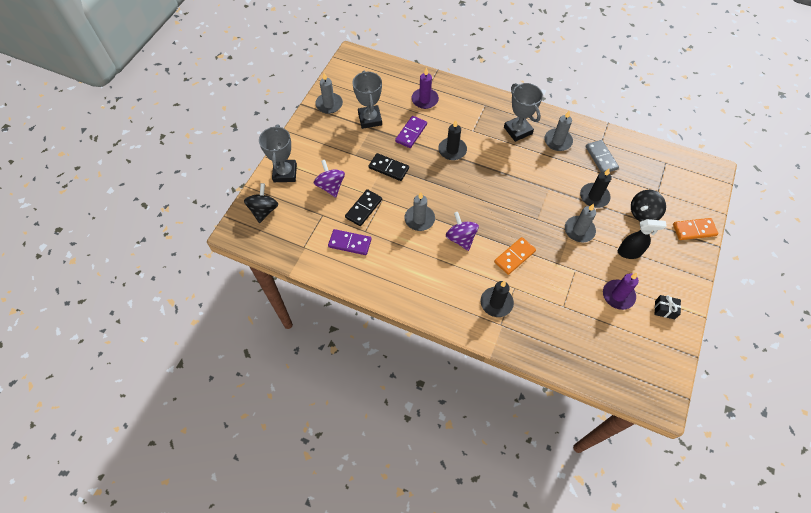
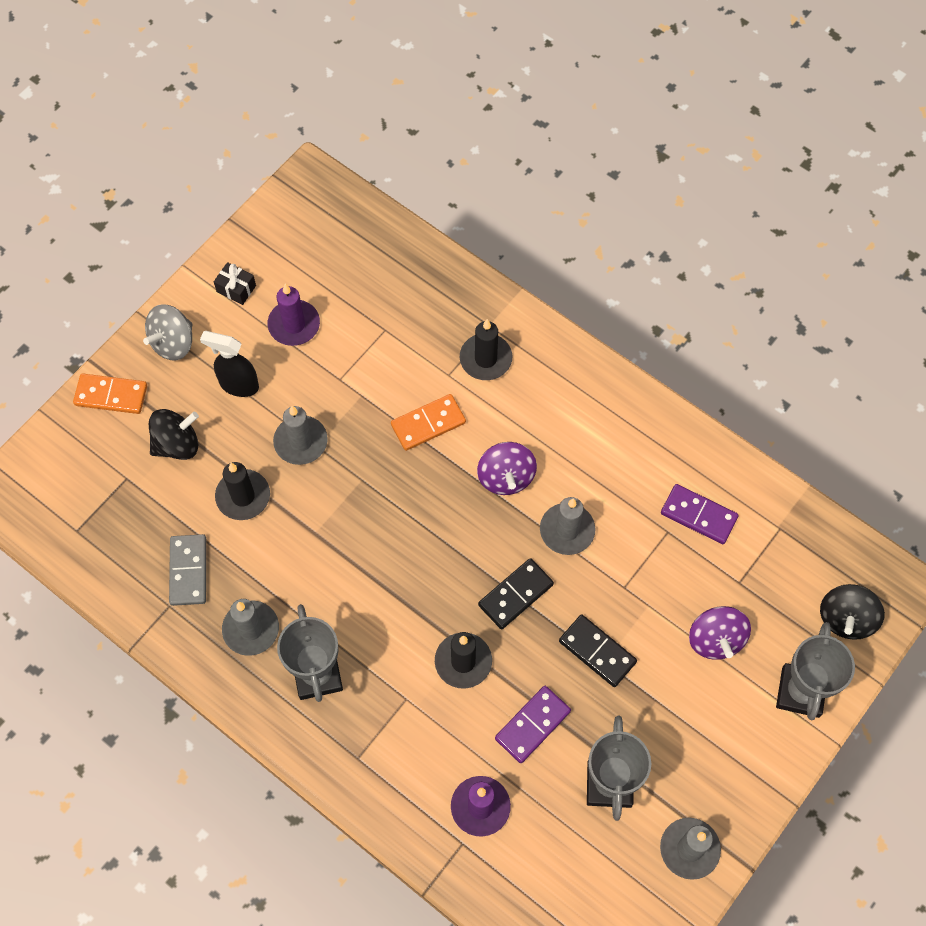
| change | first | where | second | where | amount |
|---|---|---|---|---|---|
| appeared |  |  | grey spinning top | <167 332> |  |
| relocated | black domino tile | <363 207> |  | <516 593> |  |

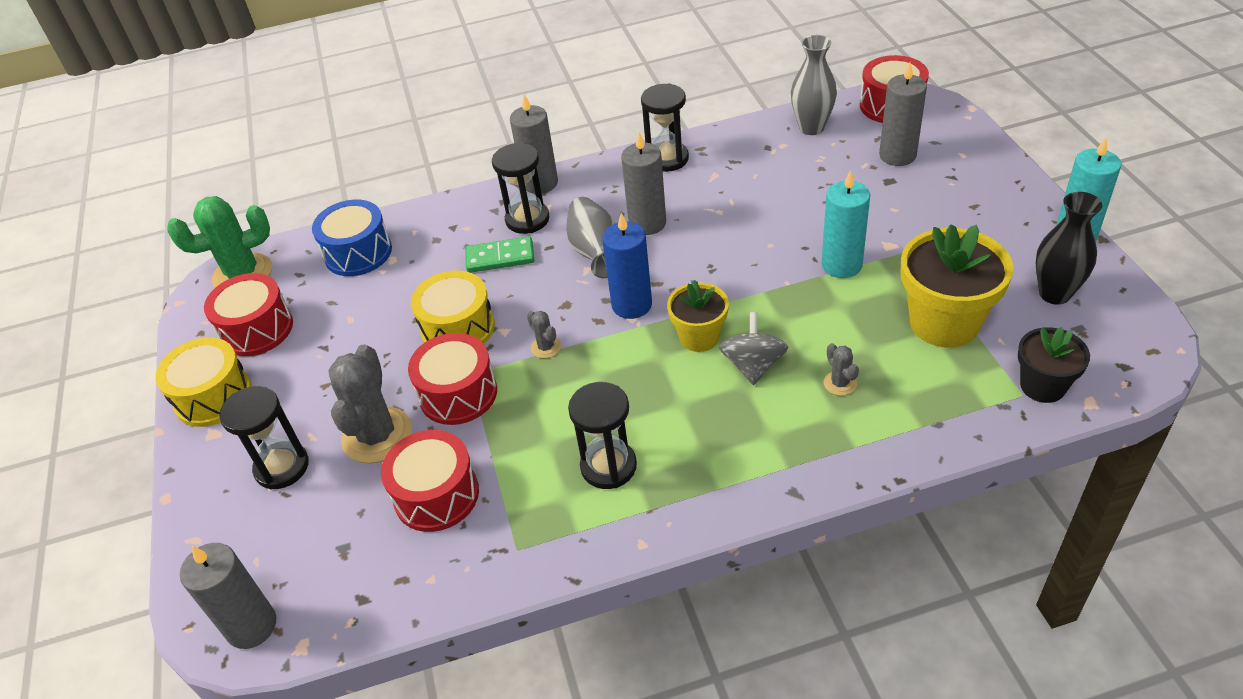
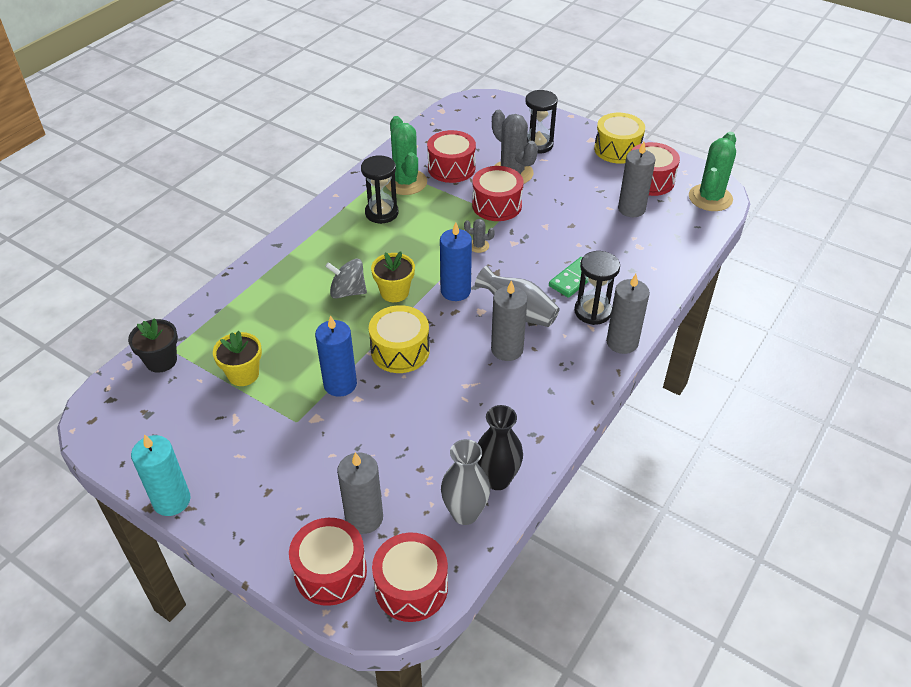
| change | first | where | second | where | amount |
|---|---|---|---|---|---|
| missing | blue snare drum | <352 238> |  |  |  |
| missing | black hourglass | <665 127> |  |  |  |
| missing | grey saguaro cactus | <841 369> |  |  |  |
| appeared |  |  | red snare drum | <328 562> |  |
| appeared |  |  | leaf-green saguaro cactus | <406 155> |  |
| relocated | grey pillar candle | <228 596> |  | <636 179> |  |
| relocated | yellow snare drum | <453 307> |  | <399 339> |  |
| relocated | black flower vase | <1069 248> |  | <500 447> |  |
| colour | turquoise pillar candle | <846 224> | blue pillar candle | <336 356> |  |
| spun | grey spinning top | <753 348> |  | <346 279> | 135 degrees clockwise |
| size | yellow flower pot | <957 286> |  | <237 358> | x0.60 |

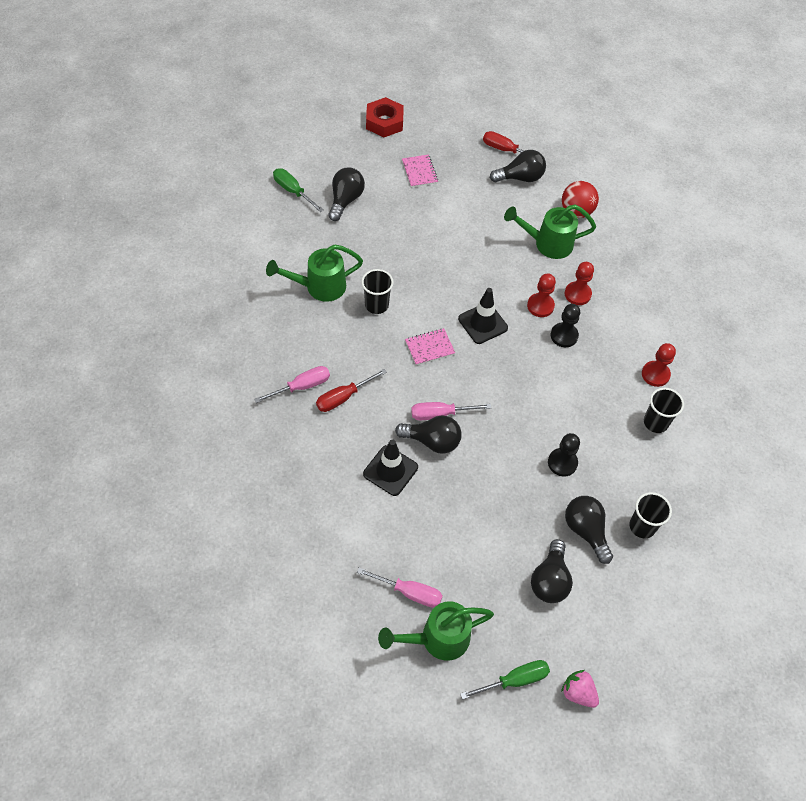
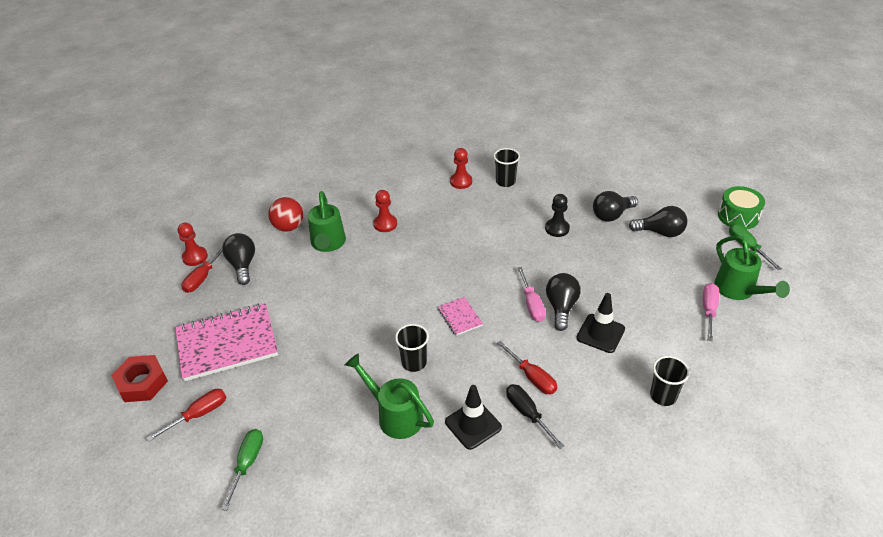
| change | first | where | second | where | amount |
|---|---|---|---|---|---|
| missing | black light bulb | <346 194> |  |  |  |
| missing | black pawn | <565 325> |  |  |  |
| appeared |  |  | red flat screwdriver | <186 415> |  |
| relocated | black traffic cone | <483 316> |  | <473 417> |  |
| relocated | red pawn | <541 295> |  | <193 244> |  |
| relocated | black beaker | <650 515> |  | <670 381> |  |
| exchanged | pink toy strawberry | <580 689> | leaf-green snare drum | <741 207> |  |
| colour | pink flat screwdriver | <292 384> | black flat screwdriver | <535 416> |  |
| spun | leaf-green sprinkling can | <314 273> |  | <389 396> | 150 degrees clockwise |
| spun | leaf-green flat screwdriver | <298 190> |  | <242 470> | 150 degrees clockwise |
| size | pink notebook | <420 170> |  | <226 342> | x2.20 |

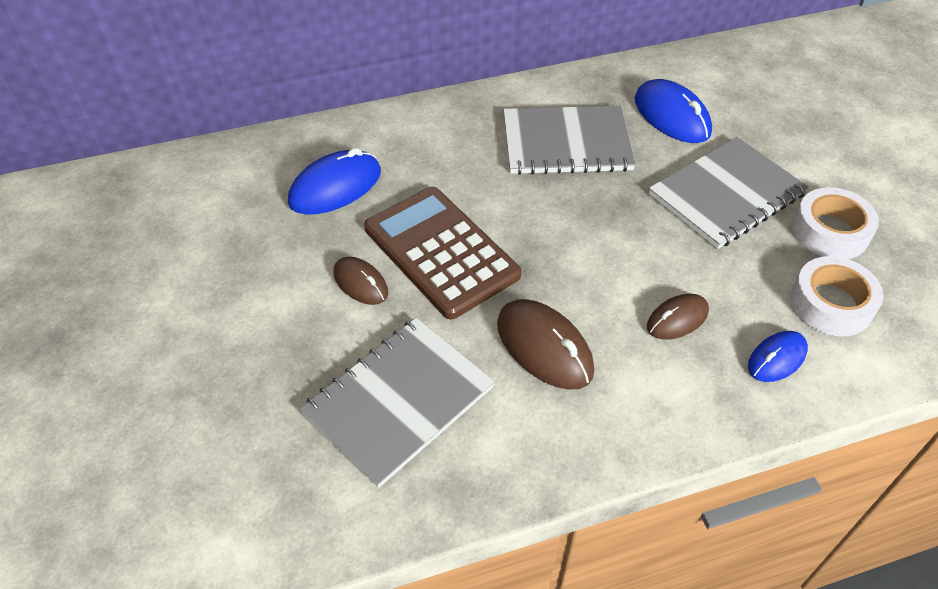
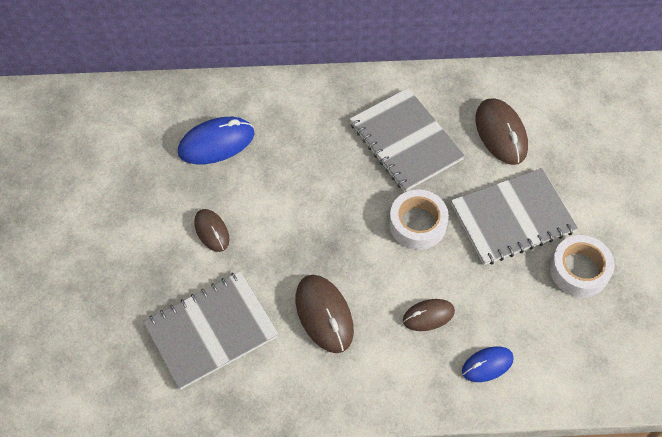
| change | first | where | second | where | amount |
|---|---|---|---|---|---|
| missing | brown adding machine | <442 253> |  |  |  |
| relocated | pure white sticky tape | <836 296> |  | <419 219> |  |
| colour | blue PC mouse | <673 111> | brown PC mouse | <501 131> |  |
| spun | grey notebook | <569 140> |  | <407 140> | 45 degrees clockwise |

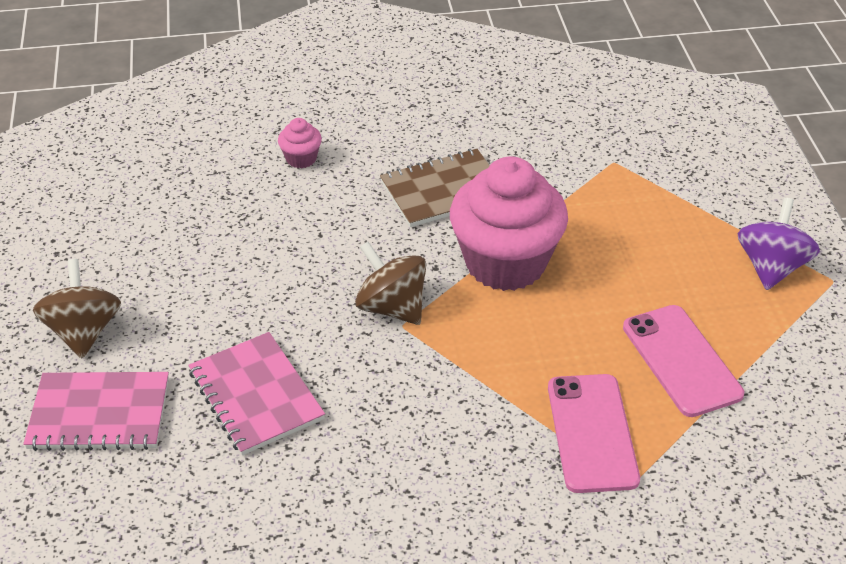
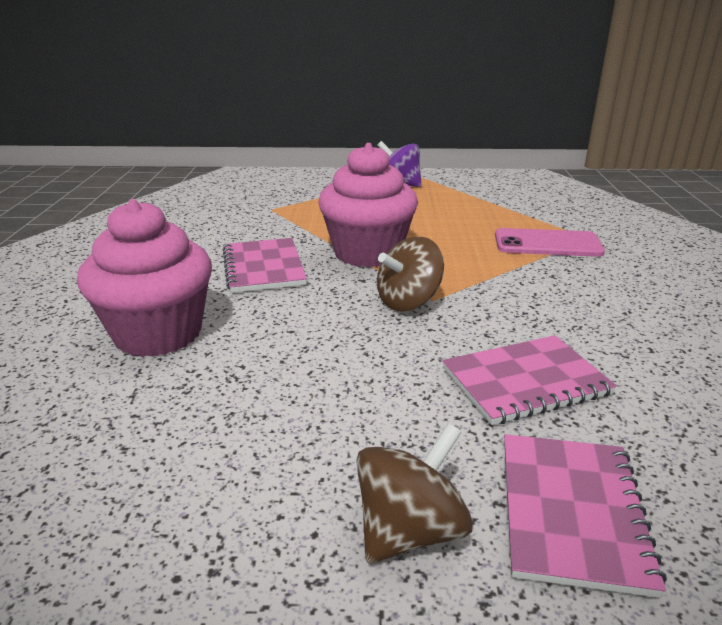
| change | first | where | second | where | amount |
|---|---|---|---|---|---|
| missing | pink mobile phone | <683 361> |  |  |  |
| colour | brown notebook | <435 188> | pink notebook | <264 265> |  |
| spun | brown spinning top | <77 308> |  | <414 493> | 135 degrees clockwise |
| size | pink cupcake | <300 143> |  | <144 278> | x2.42 |

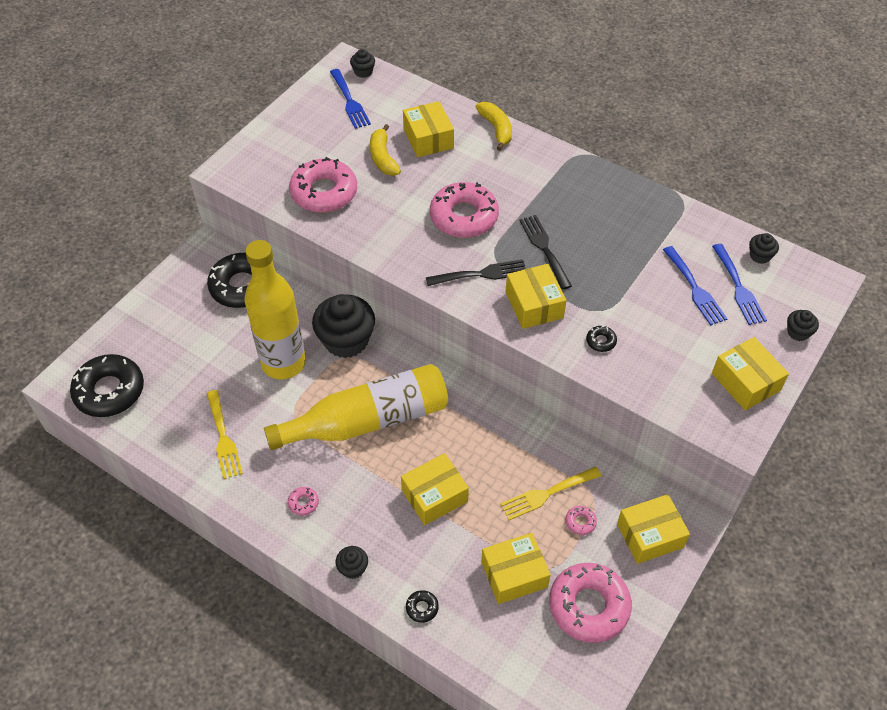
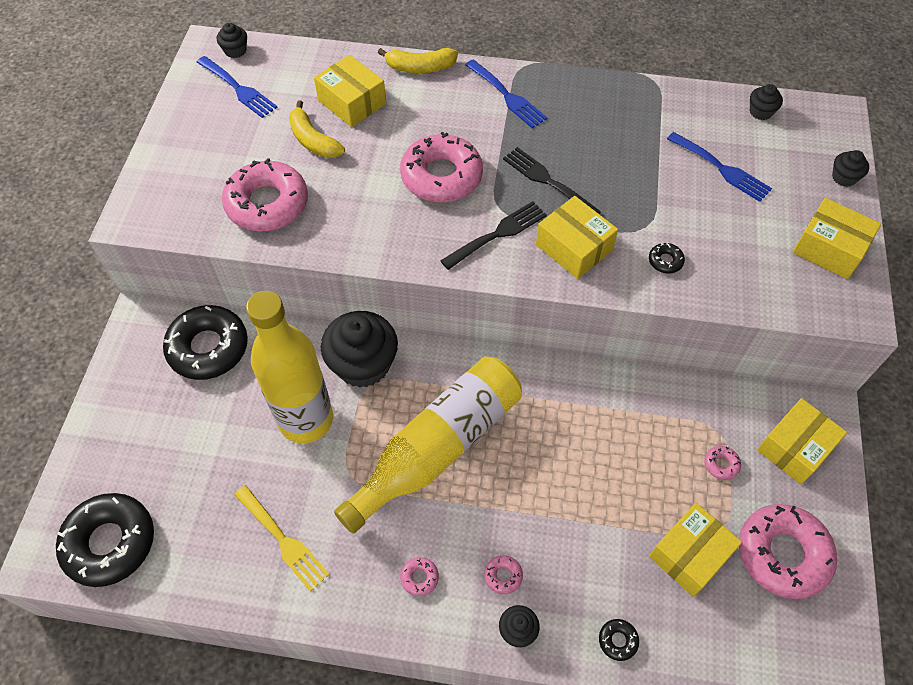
| change | first | where | second | where | amount |
|---|---|---|---|---|---|
| missing | yellow package | <435 489> |  |  |  |
| missing | yellow dinner fork | <551 493> |  |  |  |
| appeared |  |  | pink donut | <503 574> |  |
| relocated | blue dinner fork | <739 284> |  | <506 93> |  |
| spun | yellow banana | <494 126> |  | <418 60> | 135 degrees clockwise |

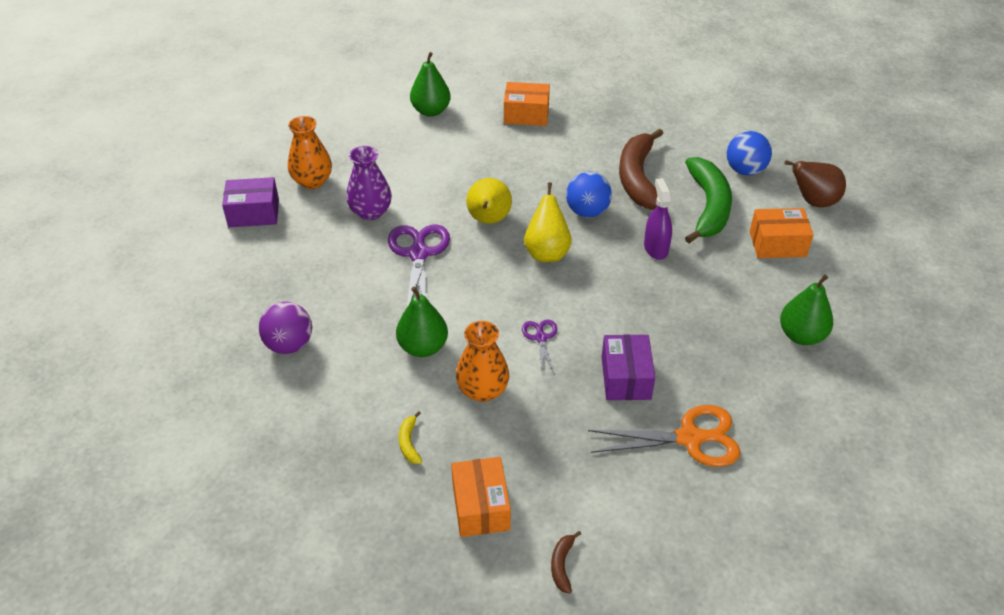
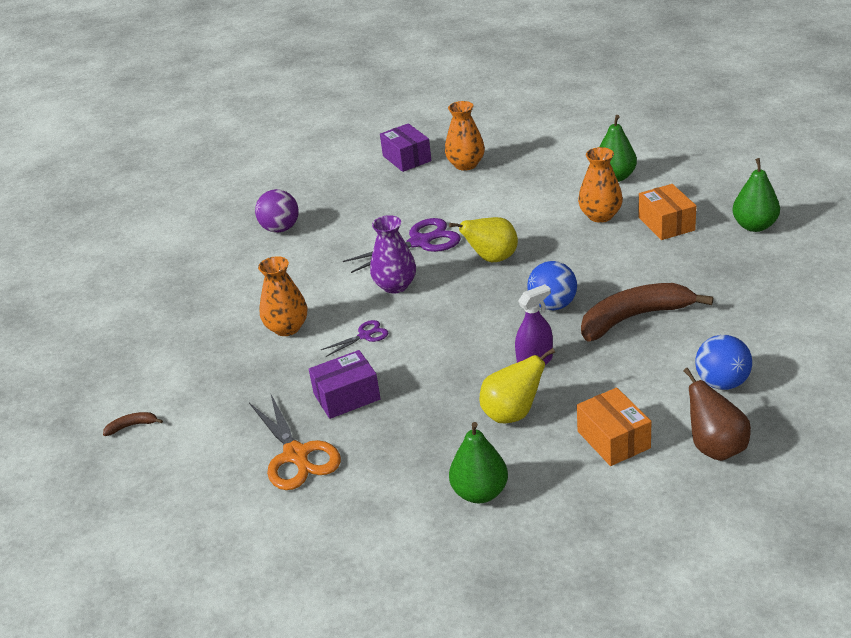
| change | first | where | second | where | amount |
|---|---|---|---|---|---|
| missing | yellow banana | <410 437> |  |  |  |
| missing | orange package | <481 497> |  |  |  |
| missing | leaf-green banana | <708 200> |  |  |  |
| appeared |  |  | orange flower vase | <600 185> |  |
| relocated | purple flower vase | <369 183> |  | <393 254> |  |
| relocated | leaf-green toy pear | <422 322> |  | <756 195> |  |
| relocated | yellow toy pear | <548 222> |  | <517 385> |  |

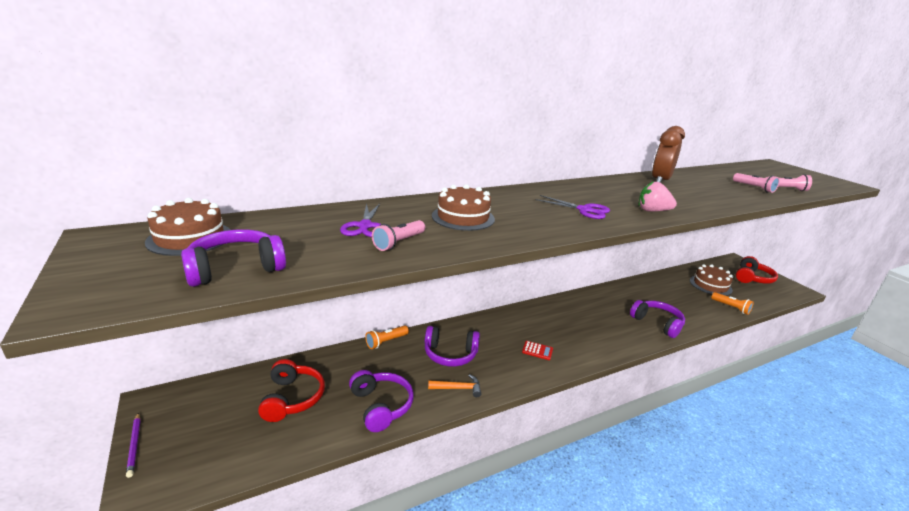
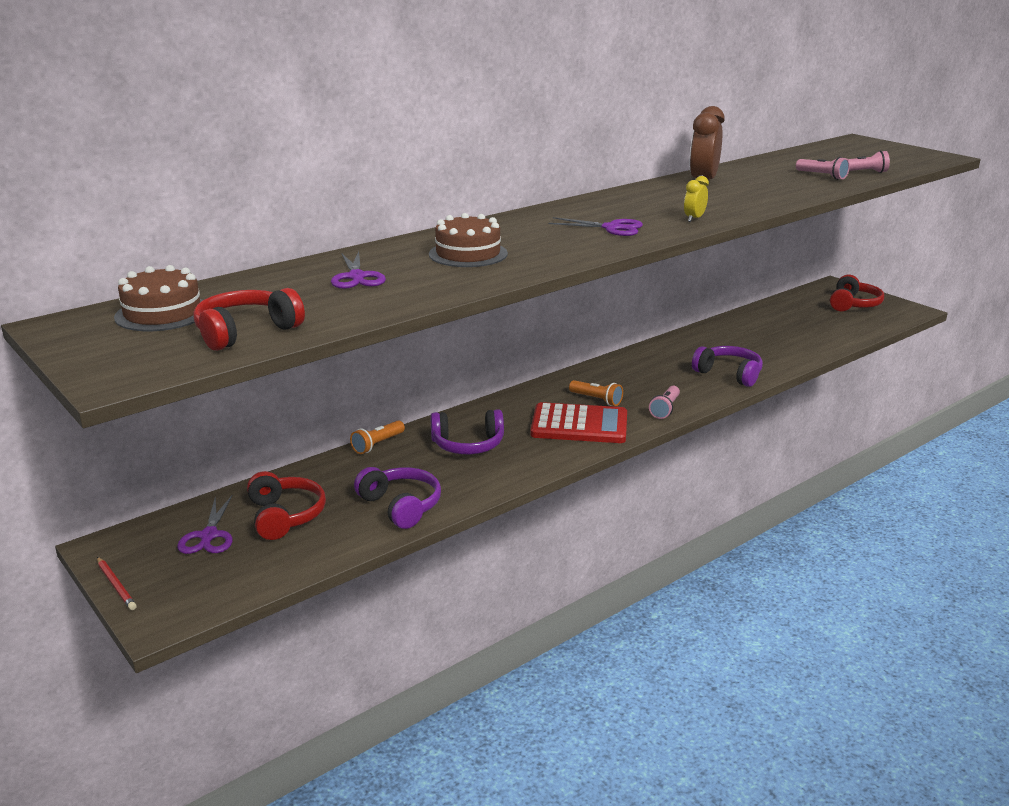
| change | first | where | second | where | amount |
|---|---|---|---|---|---|
| missing | orange hammer | <454 385> |  |  |  |
| missing | brown cake | <711 280> |  |  |  |
| appeared |  |  | purple shears | <205 524> |  |
| relocated | pink flashlight | <398 235> |  | <664 402> |  |
| relocated | orange flashlight | <732 303> |  | <596 393> |  |
| exchanged | pink toy strawberry | <657 196> | yellow bedside clock | <696 199> |  |
| colour | purple wooden pencil | <133 445> | red wooden pencil | <117 583> |  |
| colour | purple headphones | <233 258> | red headphones | <249 319> |  |
| size | red adding machine | <537 350> |  | <578 422> | x2.47 |

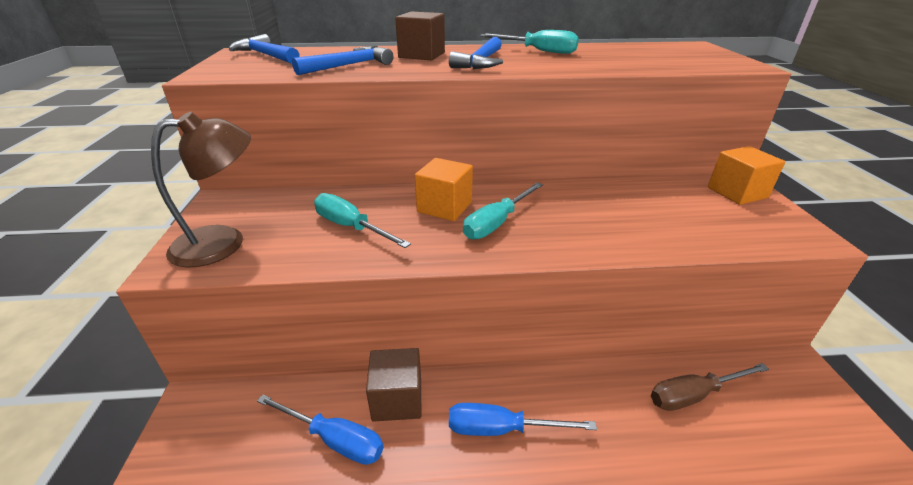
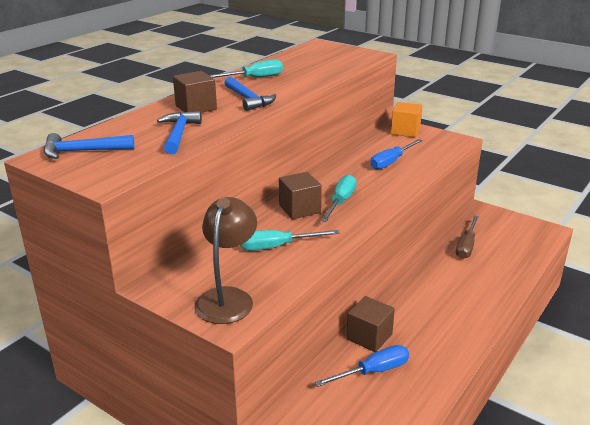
| change | first | where | second | where | amount |
|---|---|---|---|---|---|
| relocated | blue flat screwdriver | <523 419> |  | <397 154> |  |
| colour | orange block | <444 189> | brown block | <300 195> |  |
| spun | turquoise flat screwdriver | <503 210> |  | <338 198> | 150 degrees counterclockwise |

